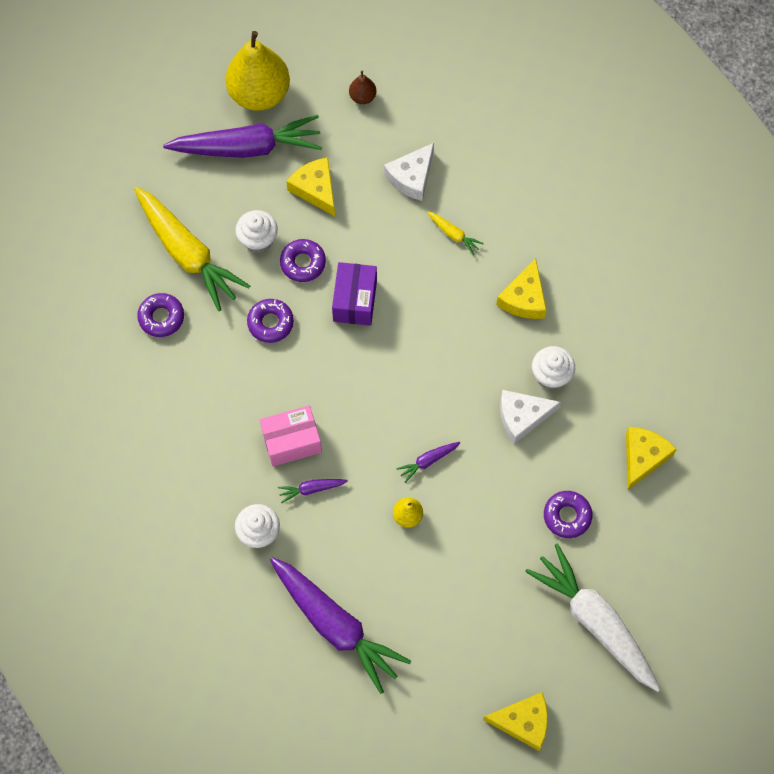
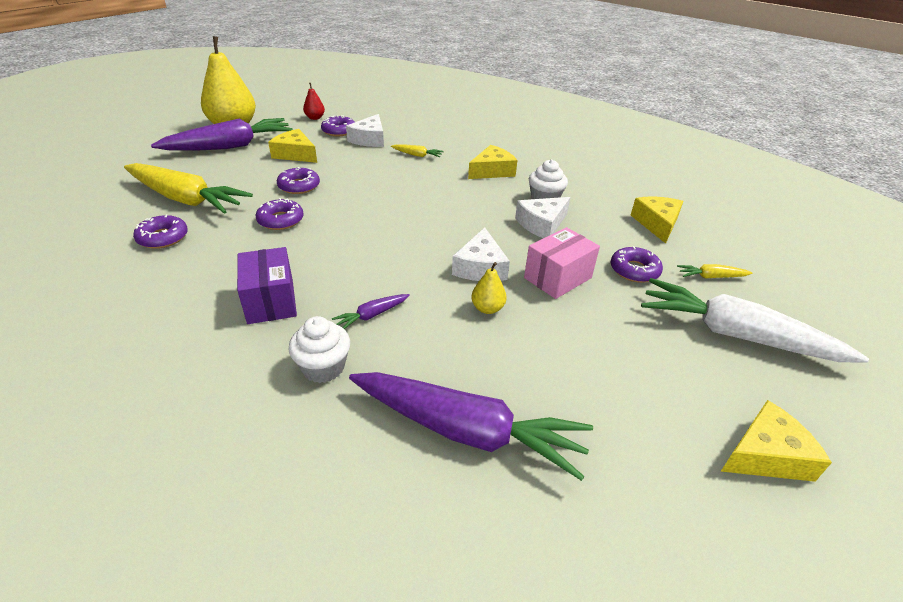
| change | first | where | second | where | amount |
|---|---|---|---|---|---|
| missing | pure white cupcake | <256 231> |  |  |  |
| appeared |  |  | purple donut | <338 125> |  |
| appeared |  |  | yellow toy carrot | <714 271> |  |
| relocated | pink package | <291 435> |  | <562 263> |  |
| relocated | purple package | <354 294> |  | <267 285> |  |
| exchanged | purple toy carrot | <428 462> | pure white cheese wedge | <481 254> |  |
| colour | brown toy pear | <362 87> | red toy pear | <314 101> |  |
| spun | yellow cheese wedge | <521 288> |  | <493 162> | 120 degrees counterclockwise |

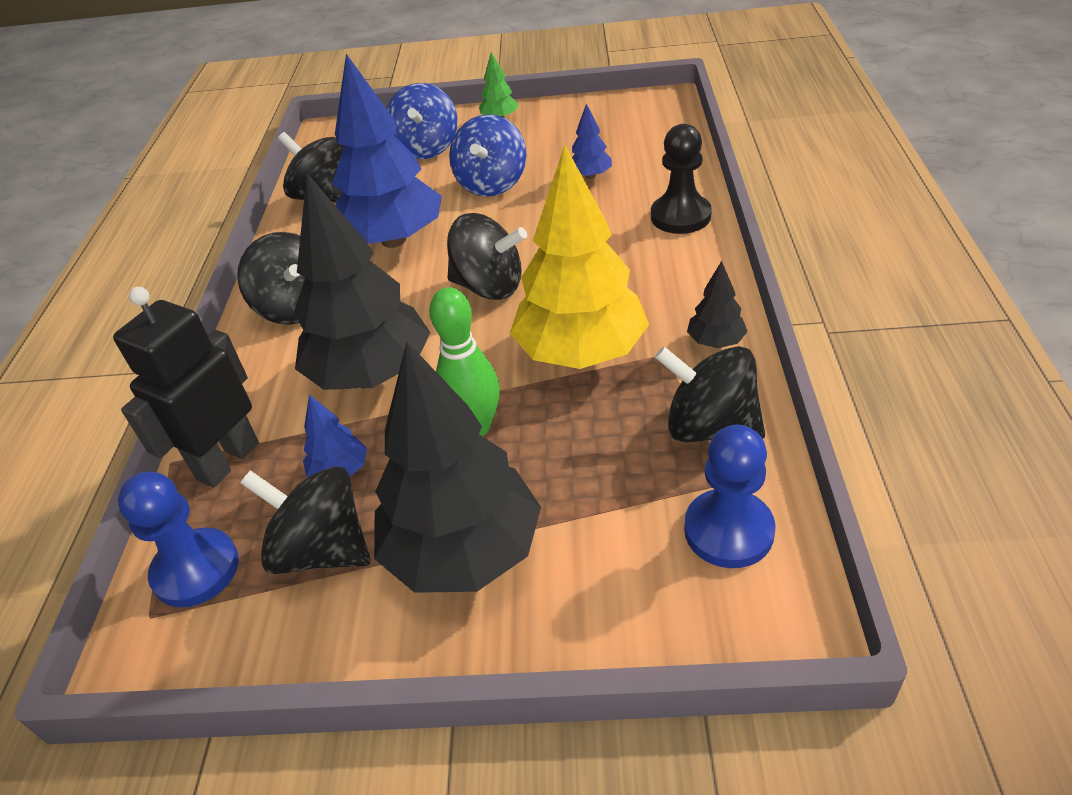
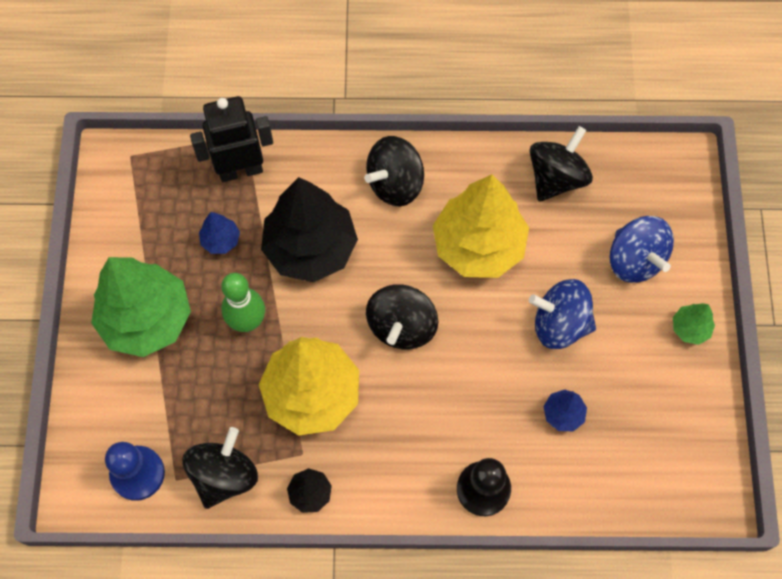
| change | first | where | second | where | amount |
|---|---|---|---|---|---|
| missing | blue pawn | <178 540> |  |  |  |
| missing | black spinning top | <305 520> |  |  |  |
| colour | blue fir tree | <387 151> | yellow fir tree | <481 226> |  |
| colour | black fir tree | <457 467> | leaf-green fir tree | <141 307> |  |
| spun | black robot | <186 387> |  | <231 139> | 45 degrees counterclockwise |
| spun | blue spinning top | <422 121> |  | <642 249> | 120 degrees counterclockwise |

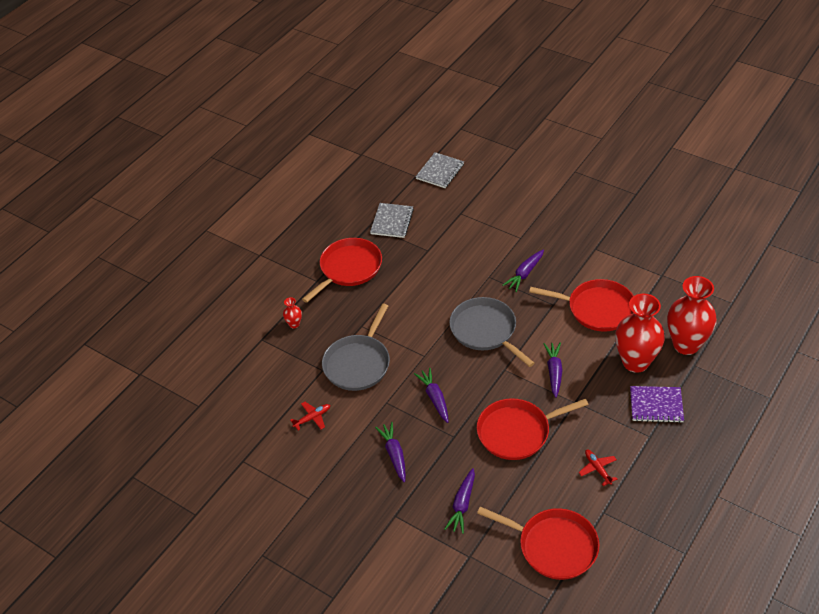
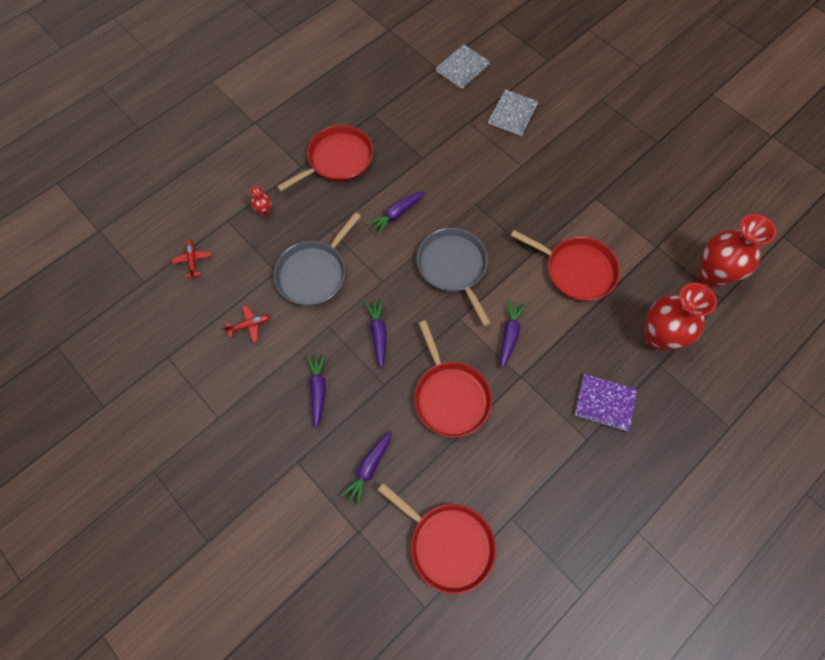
| change | first | where | second | where | amount |
|---|---|---|---|---|---|
| relocated | grey notebook | <392 220> |  | <513 112> |  |
| relocated | purple toy carrot | <523 271> |  | <396 213> |  |
| relocated | red plane | <598 467> |  | <192 259> |  |
| relocated | red flower vase | <640 333> |  | <737 250> |  |
| spun | red pan | <533 429> |  | <453 378> | 105 degrees counterclockwise |

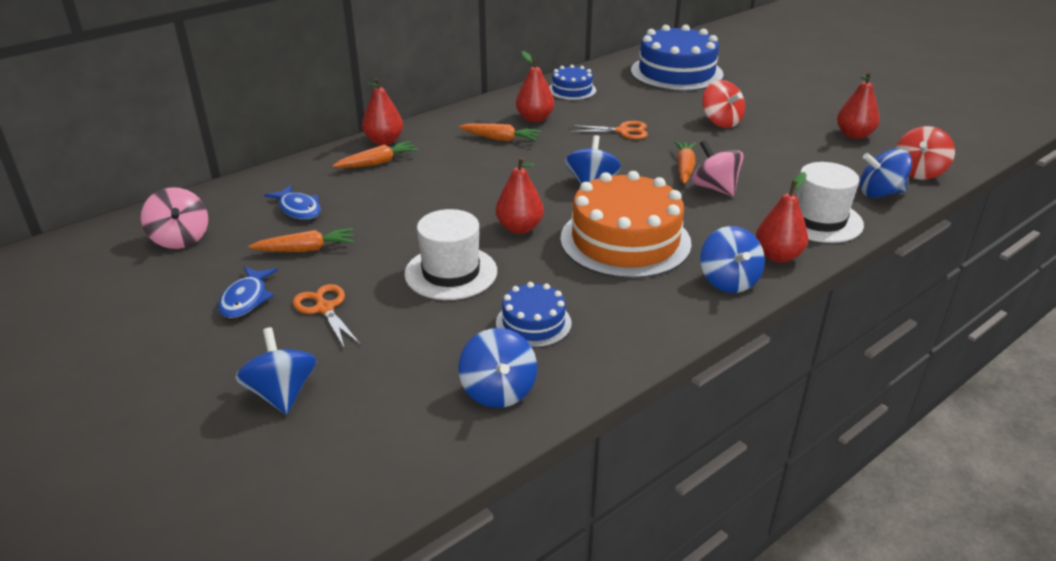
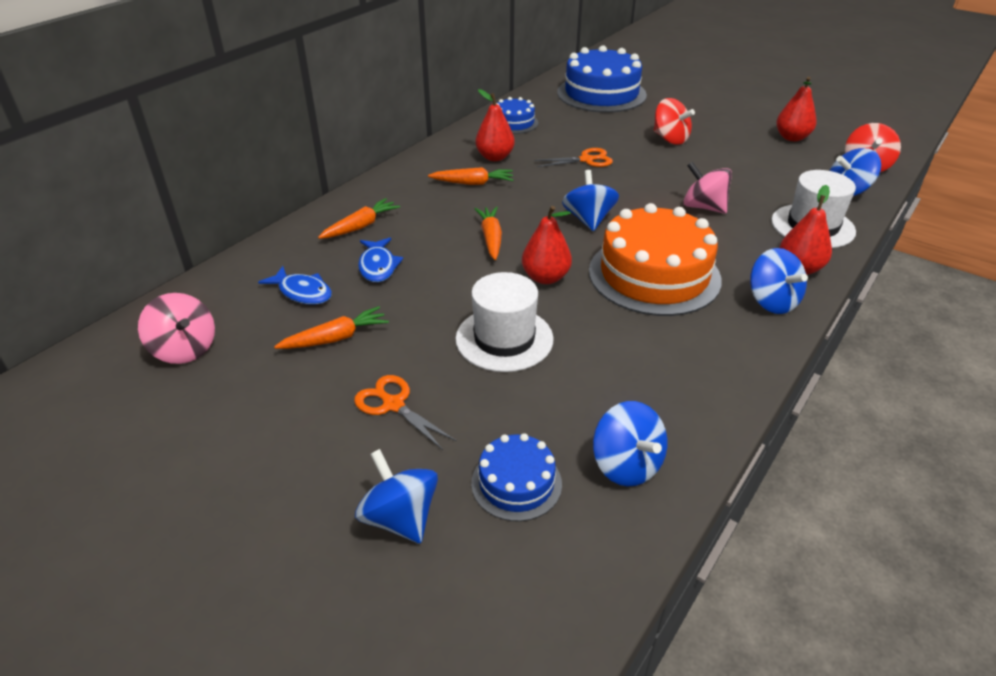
| change | first | where | second | where | amount |
|---|---|---|---|---|---|
| missing | red toy pear | <382 111> |  |  |  |
| relocated | blue fish figure | <248 292> |  | <380 260> |  |
| relocated | blue cake | <534 315> |  | <516 477> |  |
| relocated | orange toy carrot | <685 162> |  | <488 233> |  |

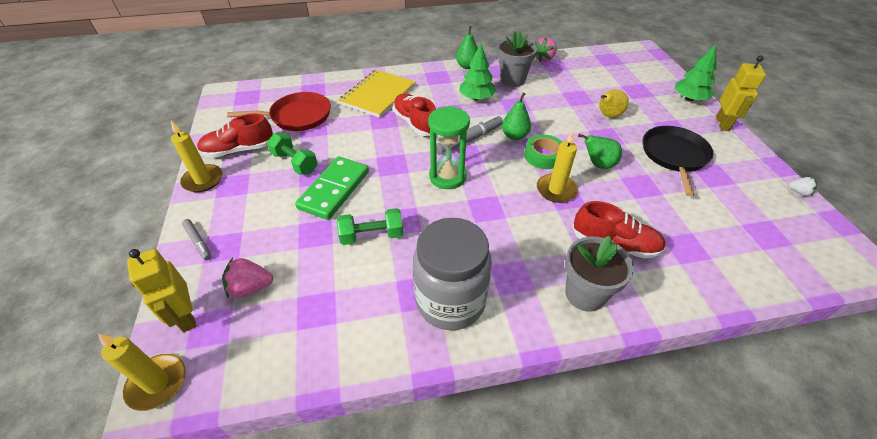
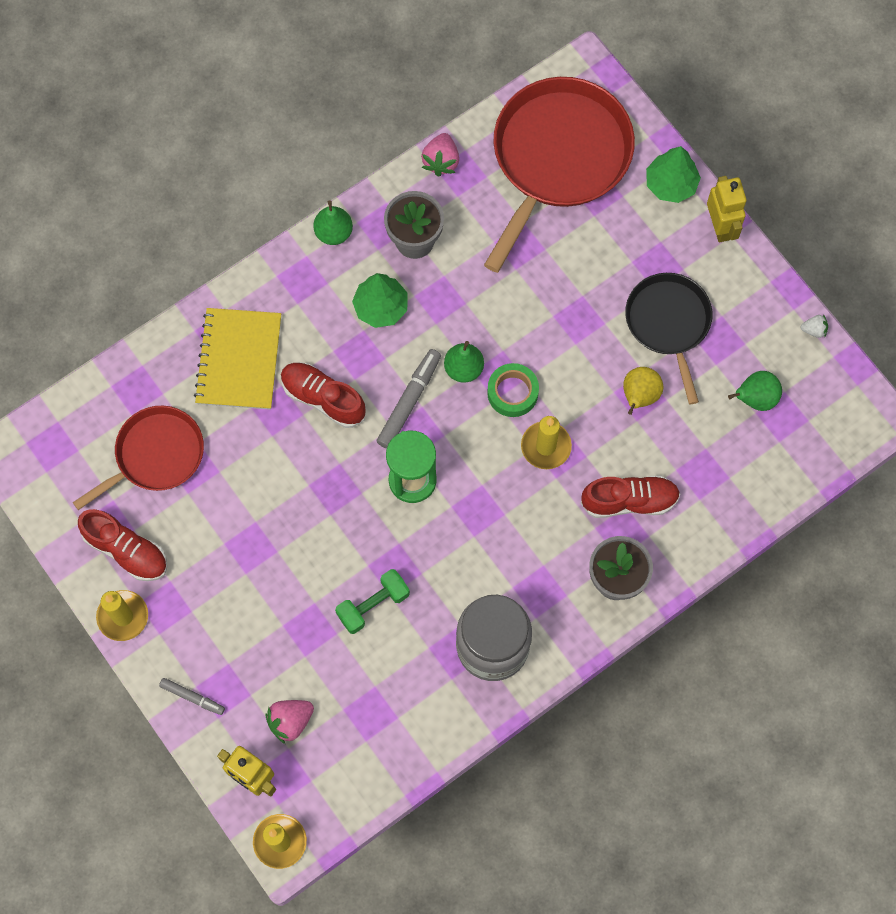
| change | first | where | second | where | amount |
|---|---|---|---|---|---|
| missing | leaf-green free weight | <292 154> |  |  |  |
| missing | leaf-green domino tile | <332 188> |  |  |  |
| appeared |  |  | red pan | <559 175> |  |
| relocated | leaf-green toy pear | <600 151> |  | <755 391> |  |
| relocated | yellow toy pear | <614 104> |  | <643 391> |  |
| spun | red sneaker | <235 135> |  | <122 545> | 105 degrees counterclockwise |

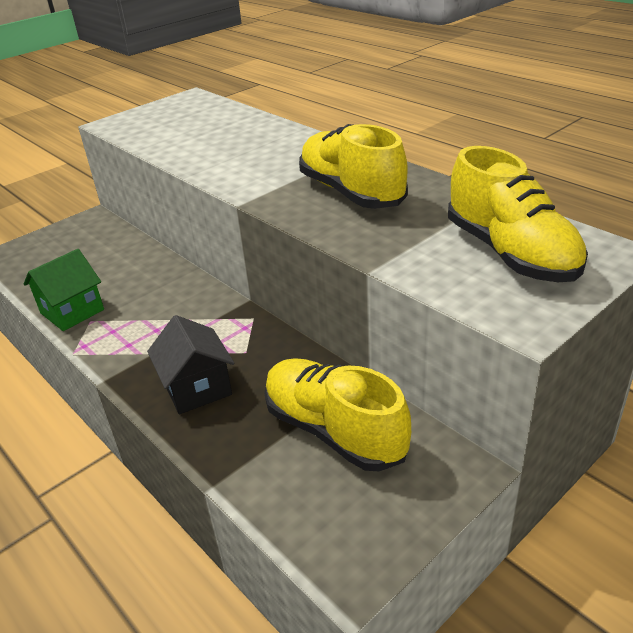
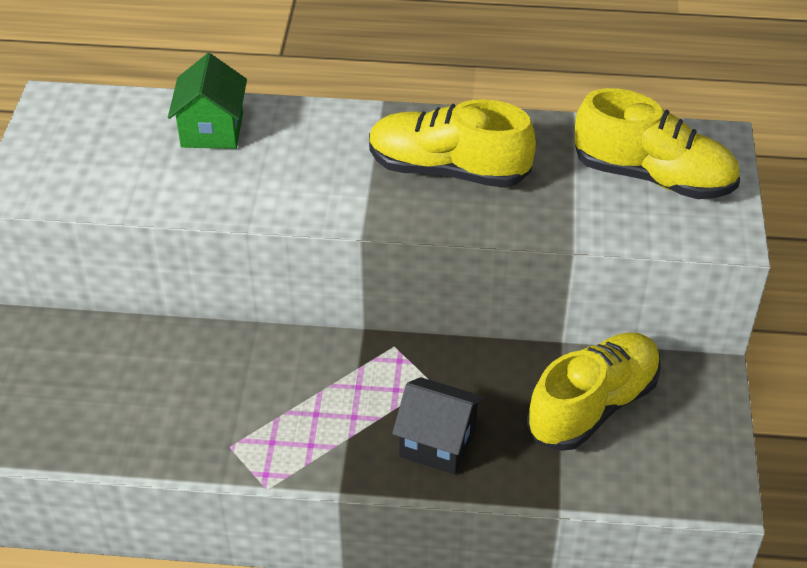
| change | first | where | second | where | amount |
|---|---|---|---|---|---|
| relocated | leaf-green toy house | <64 290> |  | <207 101> |  |
| spun | yellow sneaker | <337 414> |  | <594 391> | 135 degrees clockwise |

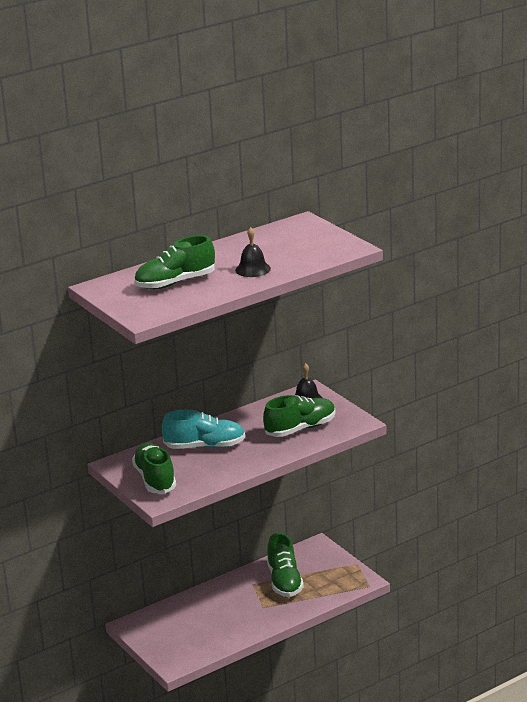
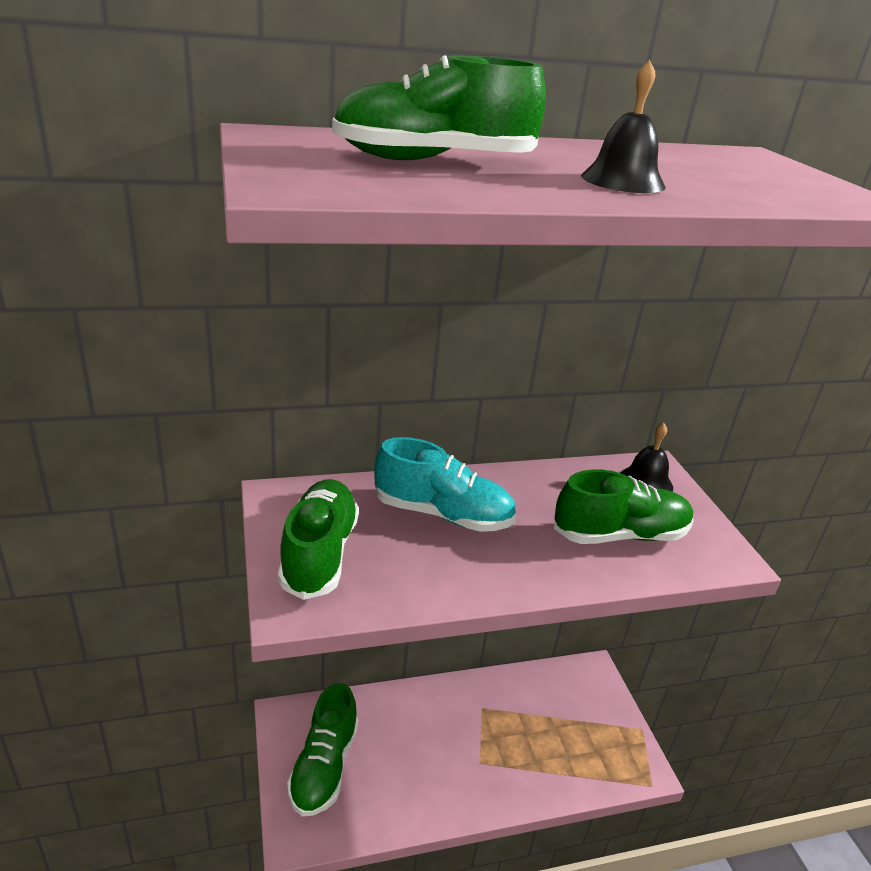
| change | first | where | second | where | amount |
|---|---|---|---|---|---|
| relocated | leaf-green sneaker | <285 565> |  | <322 749> |  |

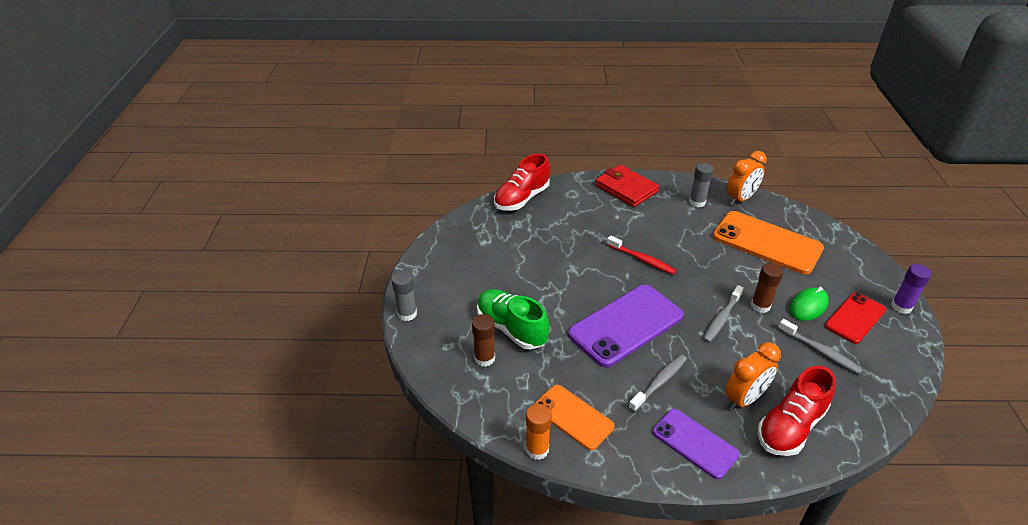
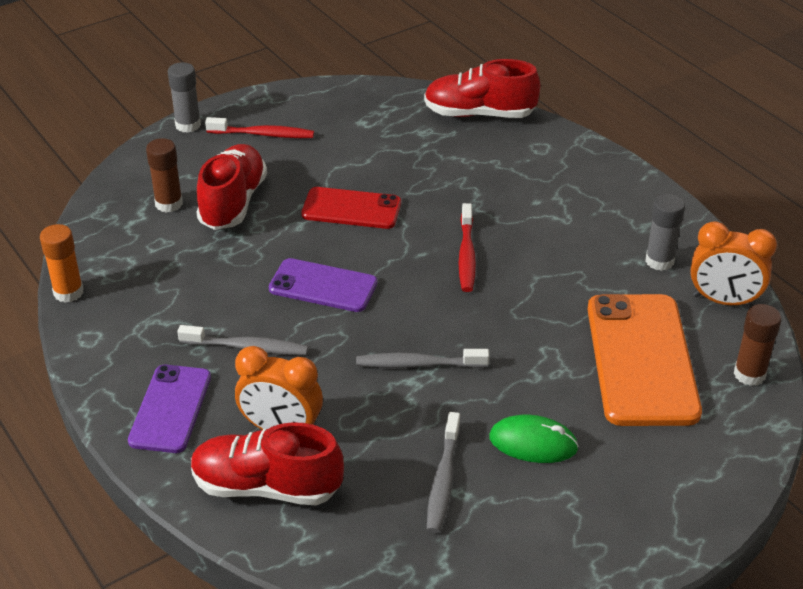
| change | first | where | second | where | amount |
|---|---|---|---|---|---|
| missing | orange mobile phone | <574 417> |  |  |  |
| missing | red wallet | <627 186> |  |  |  |
| missing | purple glue | <911 289> |  |  |  |
| appeared |  |  | red tooth brush | <259 127> |  |
| relocated | brown glue | <767 288> |  | <757 345> |  |
| relocated | red mobile phone | <855 318> |  | <351 208> |  |
| colour | leaf-green sneaker | <513 319> | red sneaker | <231 187> |  |
| size | purple mobile phone | <626 326> |  | <323 285> | x0.60 |

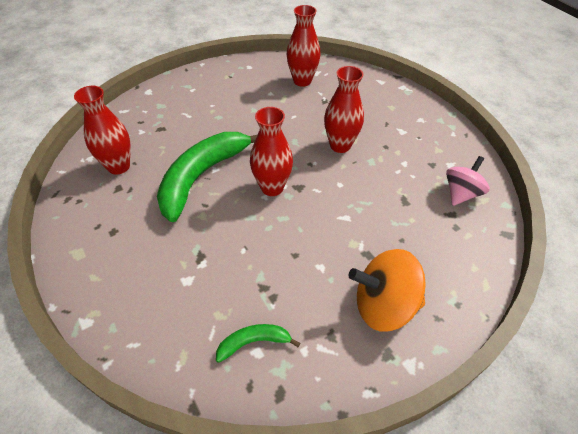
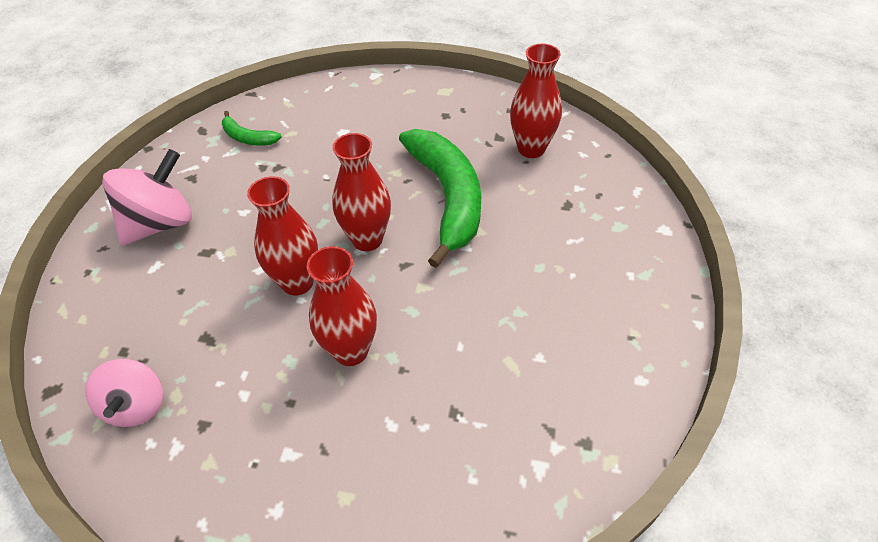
| change | first | where | second | where | amount |
|---|---|---|---|---|---|
| relocated | red flower vase | <304 46> |  | <282 236> |  |
| colour | orange spinning top | <387 290> | pink spinning top | <147 197> |  |
| spun | leaf-green banana | <258 343> |  | <252 128> | 90 degrees clockwise |

